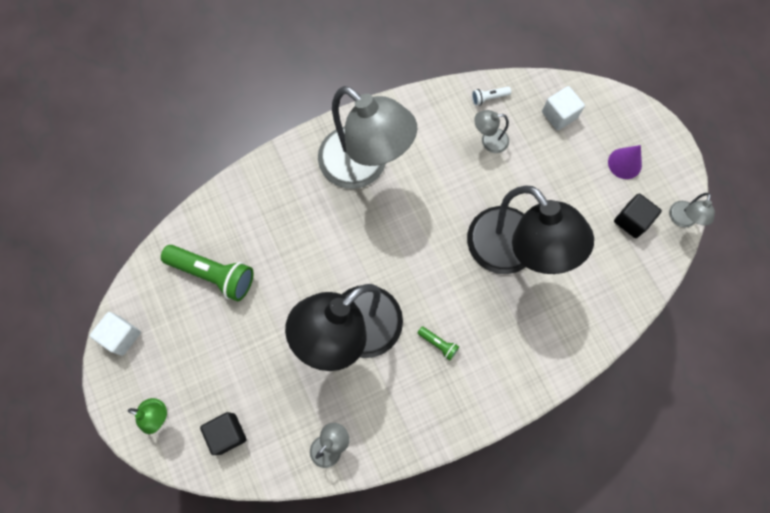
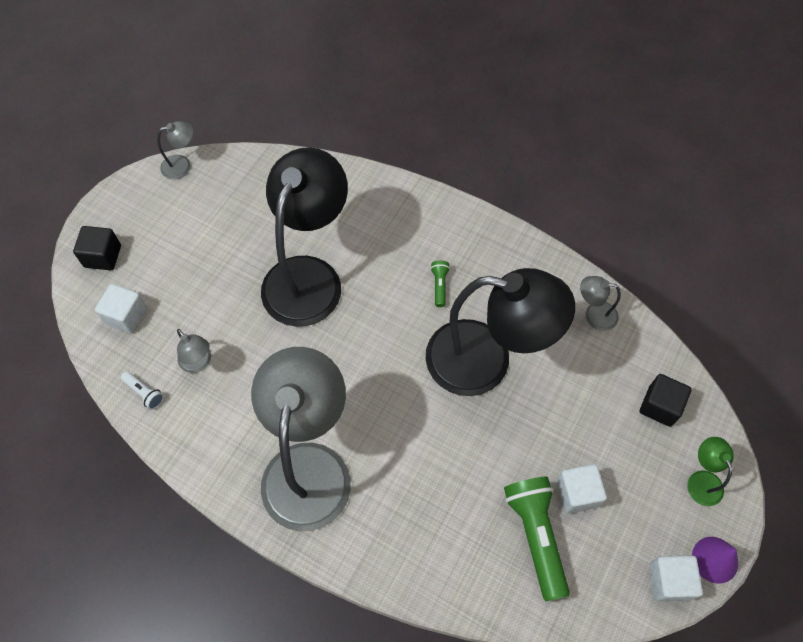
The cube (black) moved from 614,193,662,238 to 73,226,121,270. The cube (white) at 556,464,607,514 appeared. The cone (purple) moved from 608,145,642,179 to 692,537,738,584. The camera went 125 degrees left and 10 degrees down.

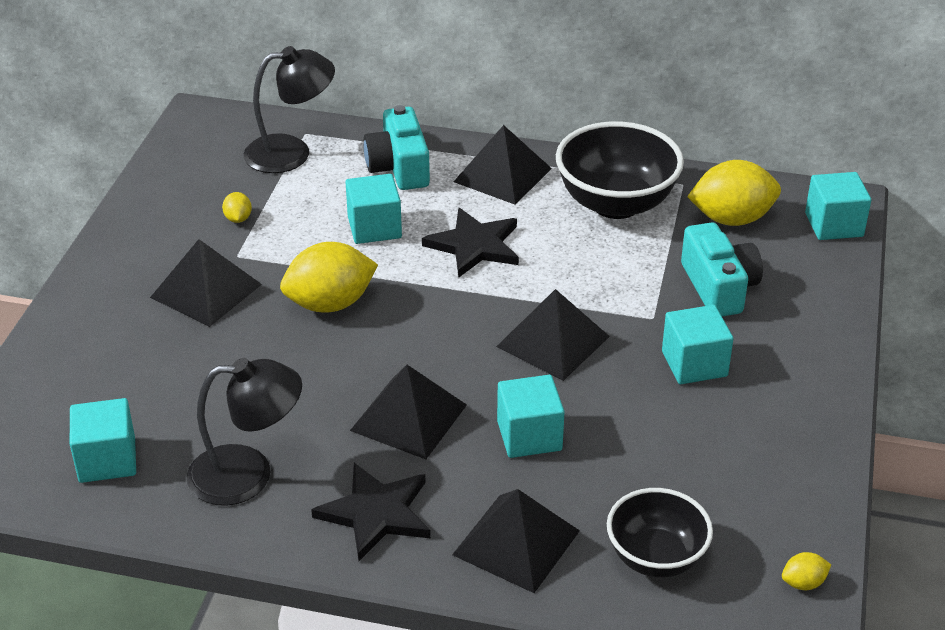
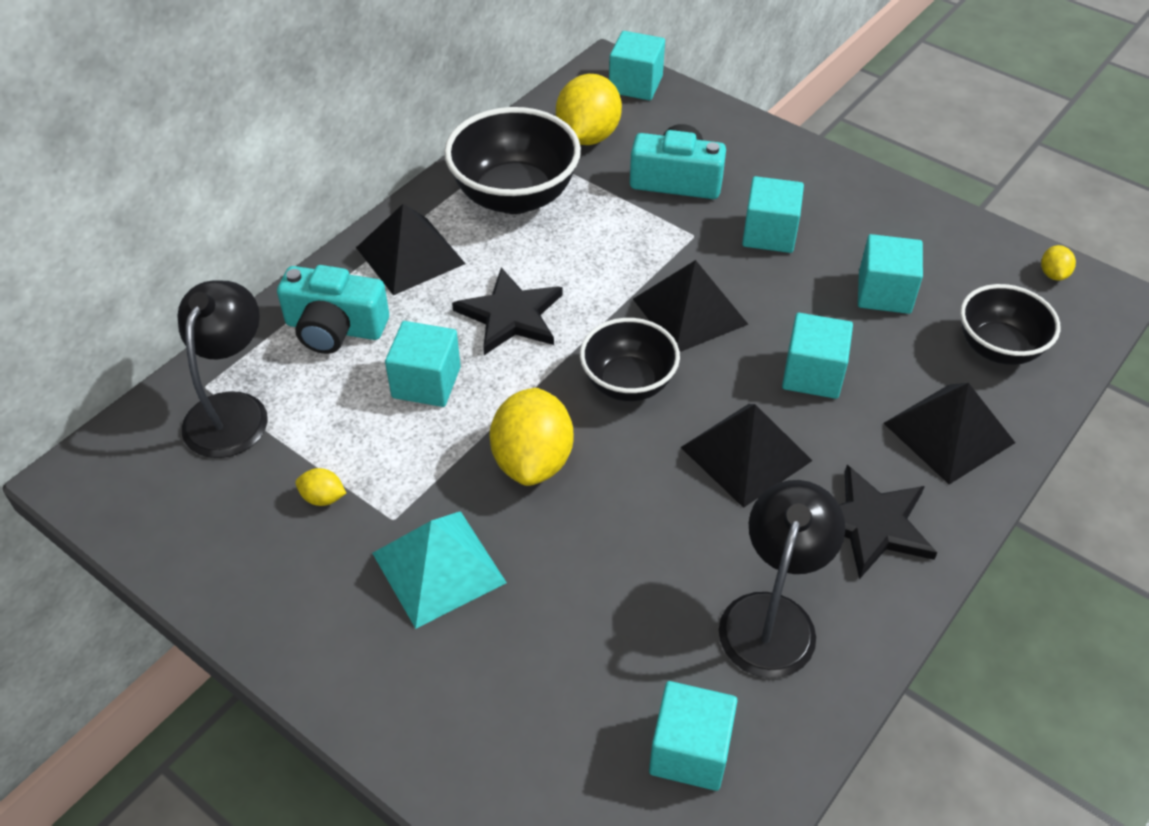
The solid pyramid (black) at 150,239,262,327 became the solid pyramid (aqua) at 372,511,507,629. The serving bowl (black) at 580,318,680,401 appeared. The cube (aqua) at 858,234,923,314 appeared. The camera went 65 degrees left and 10 degrees up.

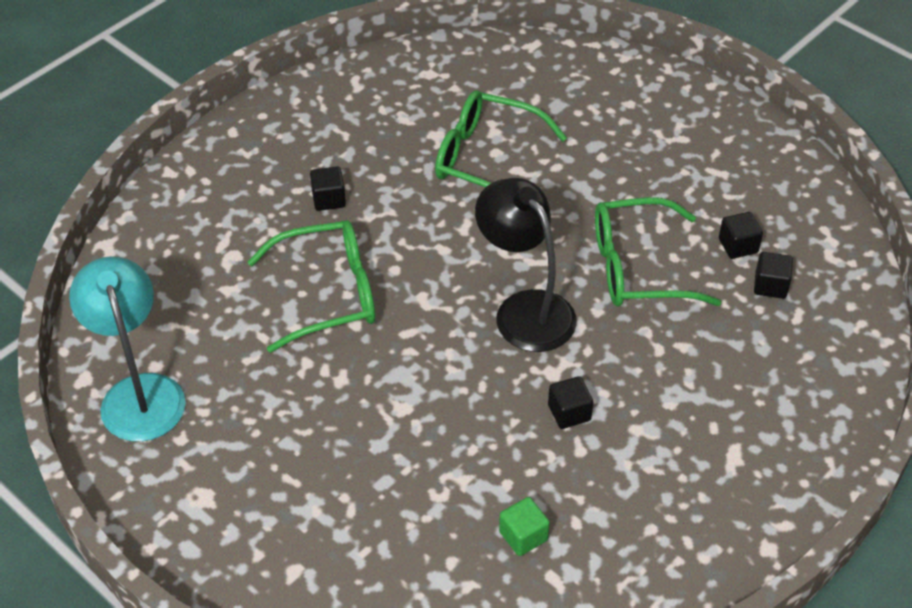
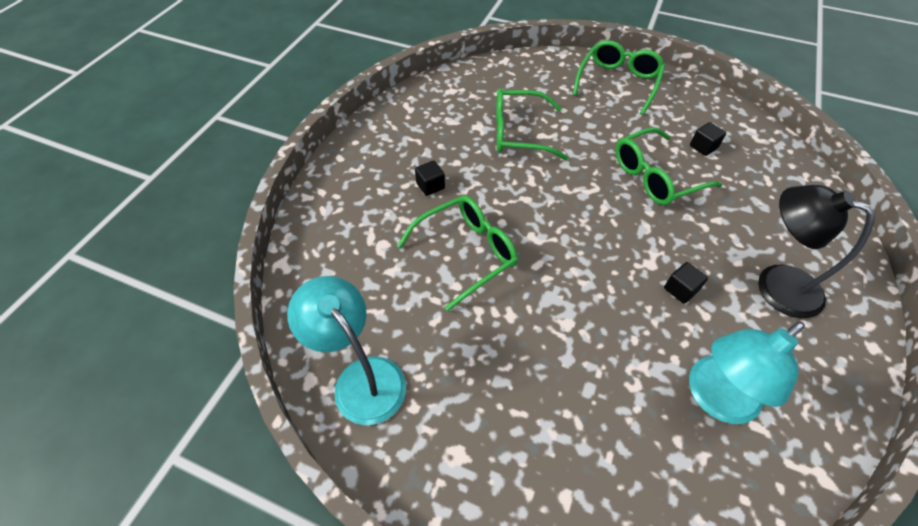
The eyeglasses (green) at 573,40,665,115 appeared. The cube (green) at 499,497,550,556 was replaced by the desk lamp (aqua) at 689,321,805,424. The desk lamp (black) moved from 475,178,577,352 to 758,185,875,318. The cube (black) at 754,252,793,299 disappeared. The camera went 20 degrees left and 5 degrees up.

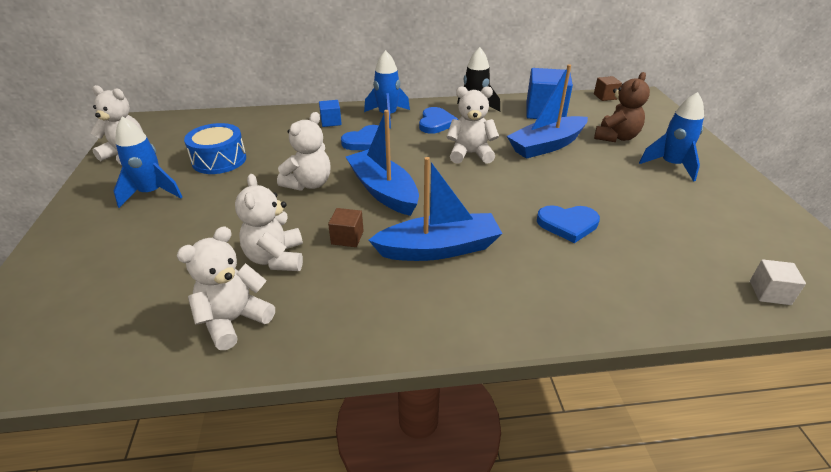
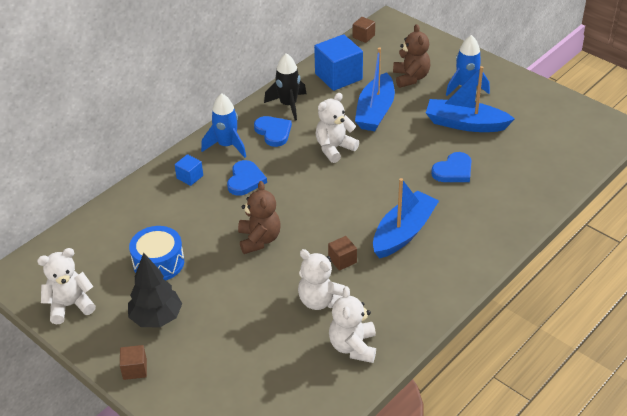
The cube (dark brown) at 120,345,147,380 appeared. The rocket (royal blue) at 114,117,182,208 was replaced by the toy tree (black) at 128,253,182,327. The teddy (white) at 277,112,330,191 became the teddy (dark brown) at 238,181,281,254. The boat (royal blue) moved from 346,110,419,216 to 426,66,515,132. The cube (white) at 750,260,806,305 disappeared. The camera went 40 degrees left and 5 degrees up.

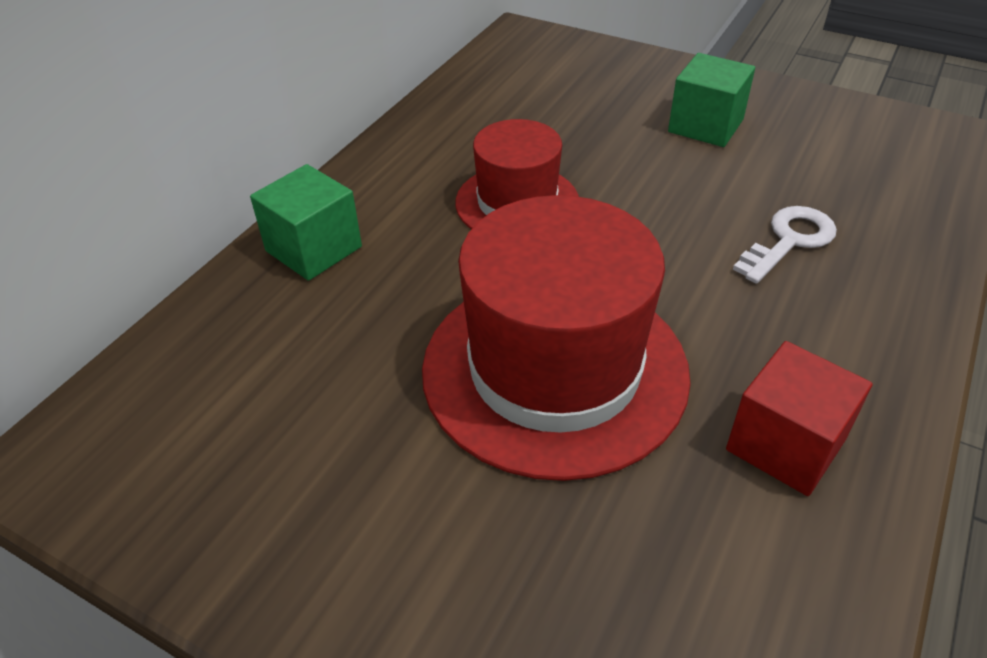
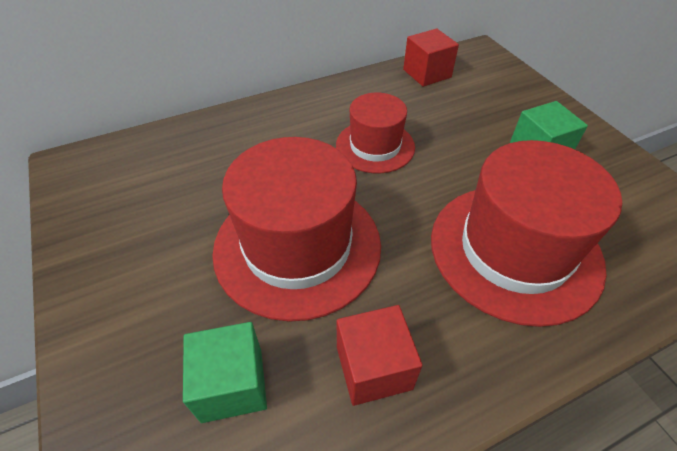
The cube (green) moved from 250,164,362,281 to 183,322,267,423. The cube (crimson) at 403,28,459,87 appeared. The door key (white) at 733,206,837,284 was replaced by the hat (crimson) at 431,140,622,327. The camera went 35 degrees right and 5 degrees up.

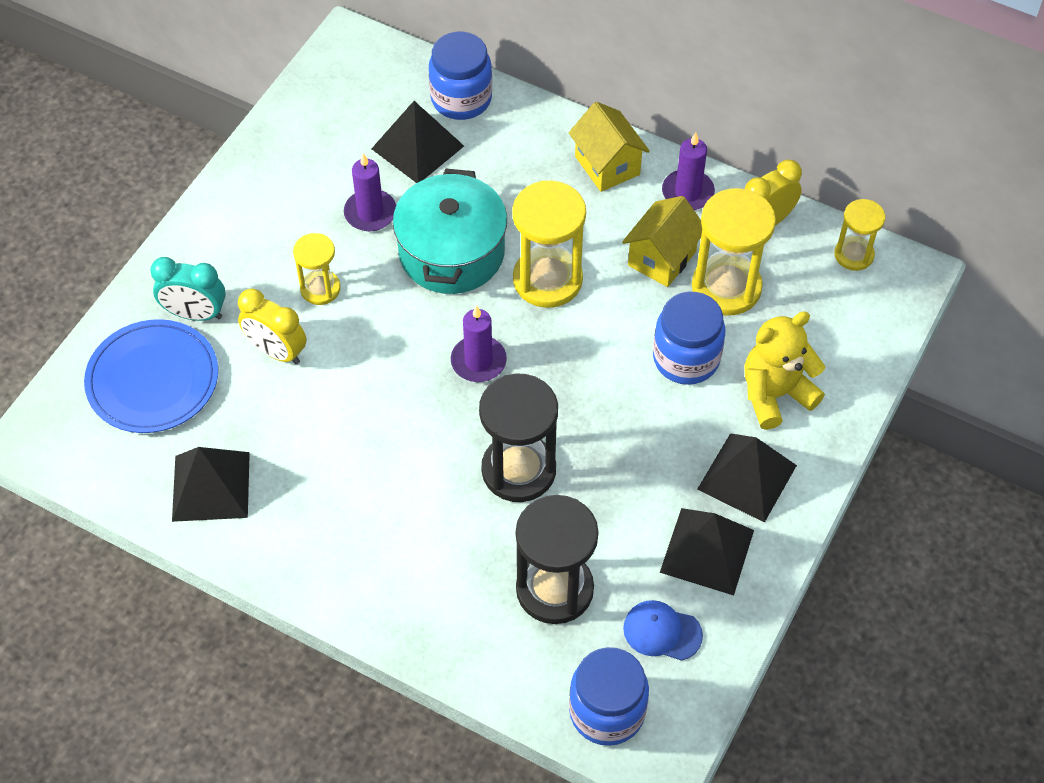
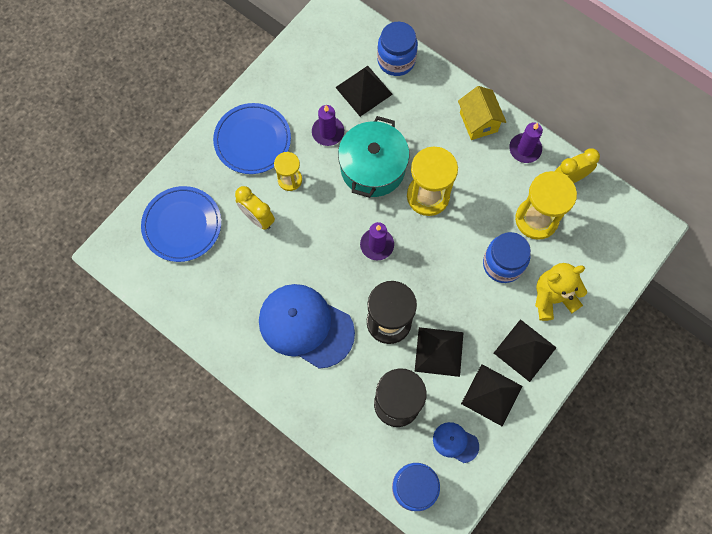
The flat dish (royal blue) at 213,103,291,174 appeared. The baseball cap (royal blue) at 259,284,355,369 appeared. The solid pyramid (black) moved from 172,447,250,522 to 415,327,464,377. The alarm clock (aqua) at 150,257,226,321 disappeared. The cottage (bright yellow) at 622,196,702,287 disappeared. The sand timer (bright yellow) at 834,199,885,271 disappeared. The camera went 10 degrees right and 15 degrees up.

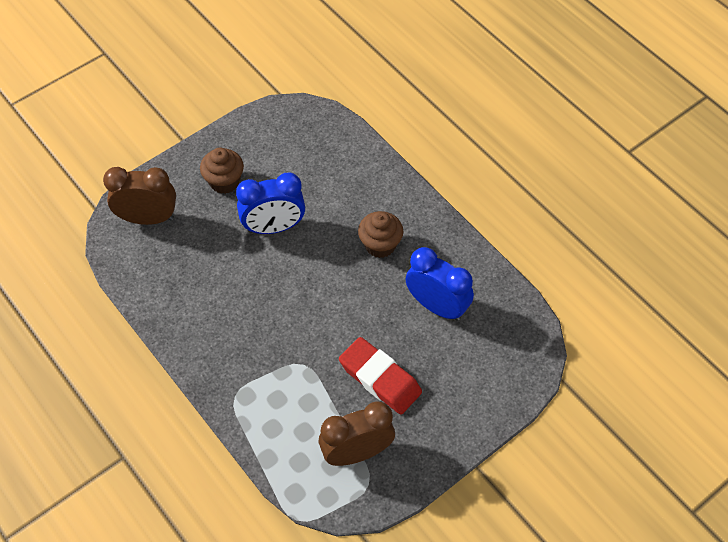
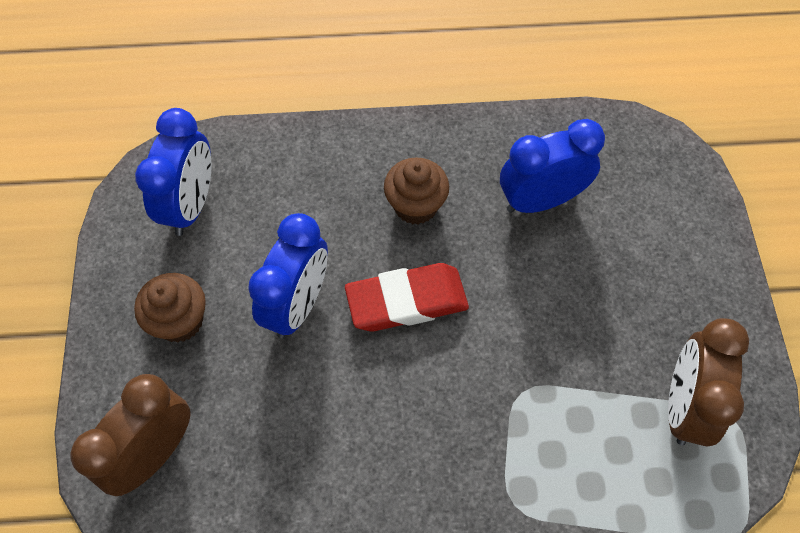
The alarm clock (royal blue) at 135,108,212,236 appeared. The eraser (crimson) moved from 339,337,422,415 to 345,263,469,332. The camera went 55 degrees left and 5 degrees up.

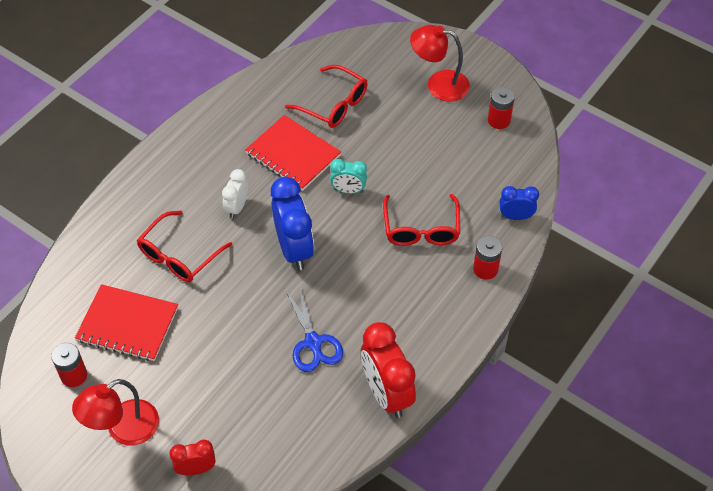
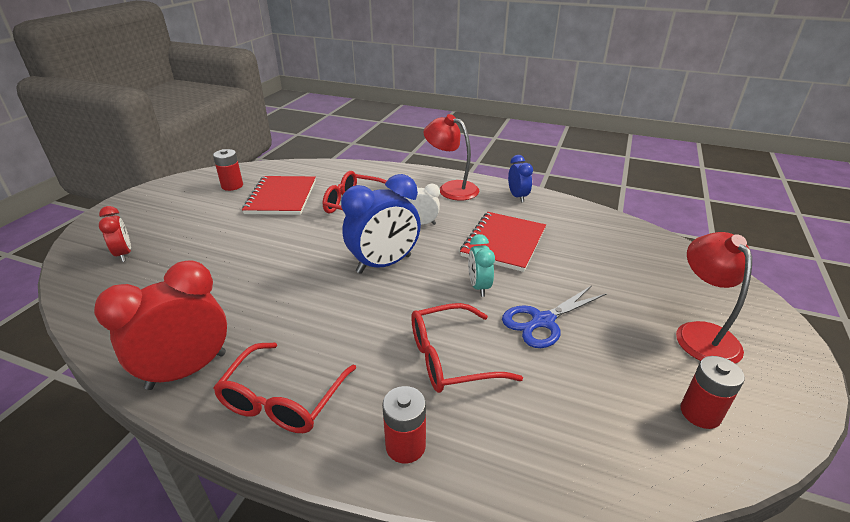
The eyeglasses (crimson) moved from 285,65,368,128 to 214,343,356,433. The desk lamp (crimson) moved from 72,379,159,446 to 423,114,479,201. The pair of scissors (royal blue) moved from 285,285,343,372 to 502,285,607,348. The alarm clock (royal blue) moved from 500,186,539,220 to 508,155,533,203. The camera went 75 degrees right and 20 degrees down.

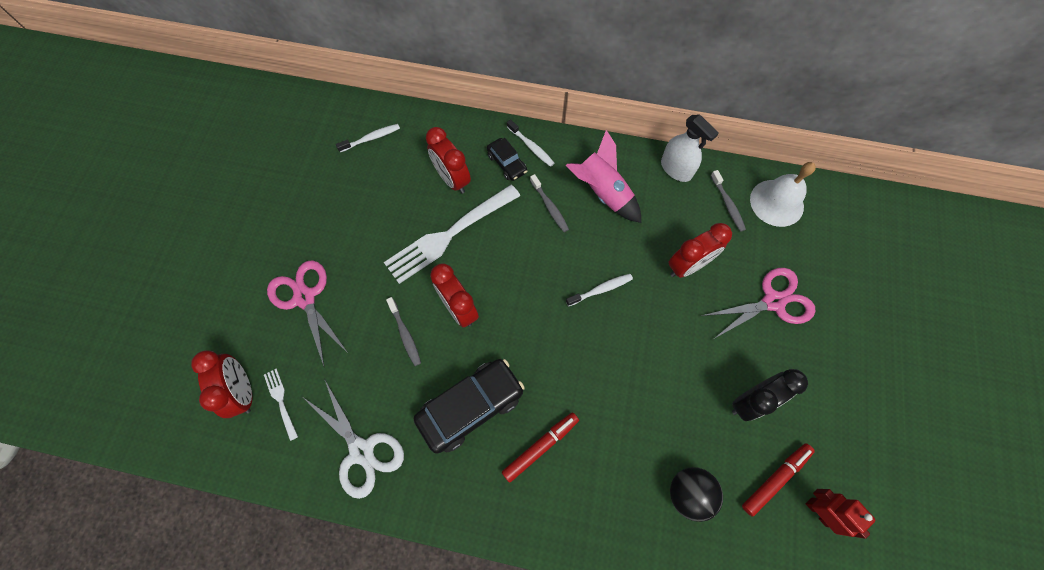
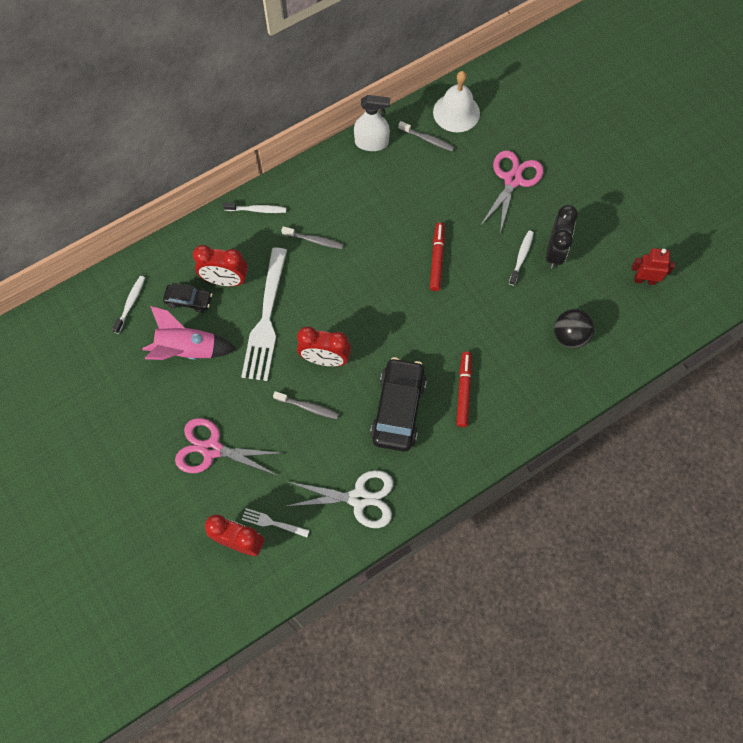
The rocket (rose-pink) moved from 565,130,641,223 to 143,306,236,360. The automobile (black) moved from 487,138,527,181 to 163,283,212,313. The marker pen (crimson) moved from 742,443,815,517 to 430,222,445,291. The dental brush (white) moved from 566,274,633,306 to 509,230,534,286. The alarm clock (crimson) at 669,223,732,278 disappeared. The camera went 45 degrees left and 0 degrees up.

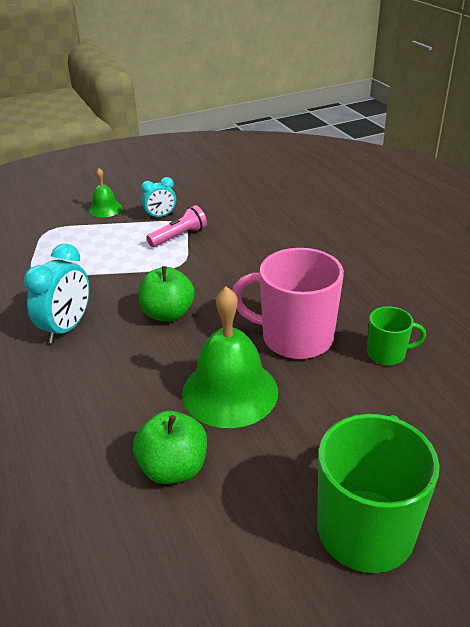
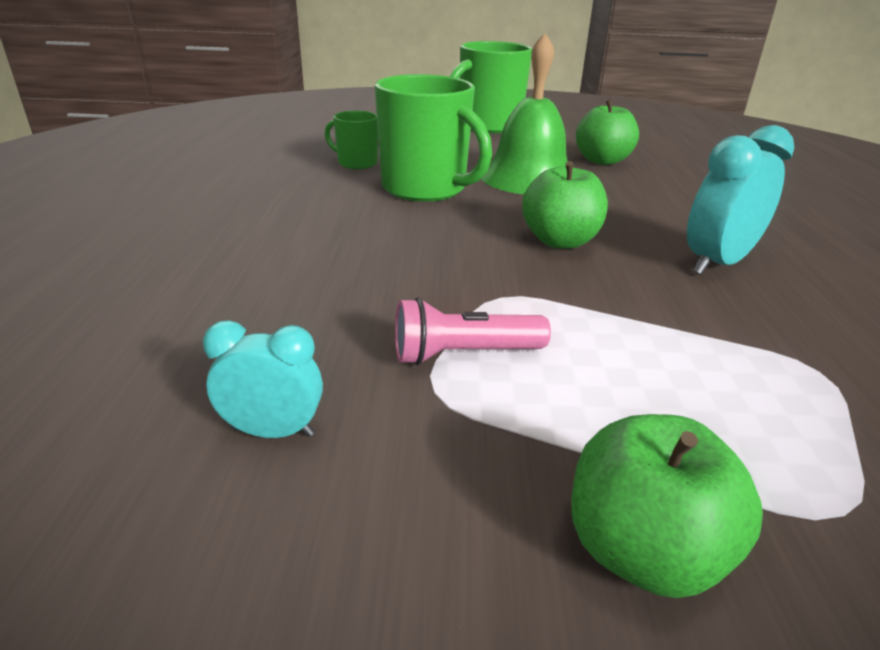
The alarm clock (aqua) moved from 141,177,176,219 to 203,320,323,438. The tea mug (rose-pink) at 232,248,344,359 became the tea mug (green) at 375,74,492,202. The school bell (green) at 89,168,122,218 was replaced by the apple (green) at 571,414,763,598. The camera went 155 degrees left and 5 degrees down.

